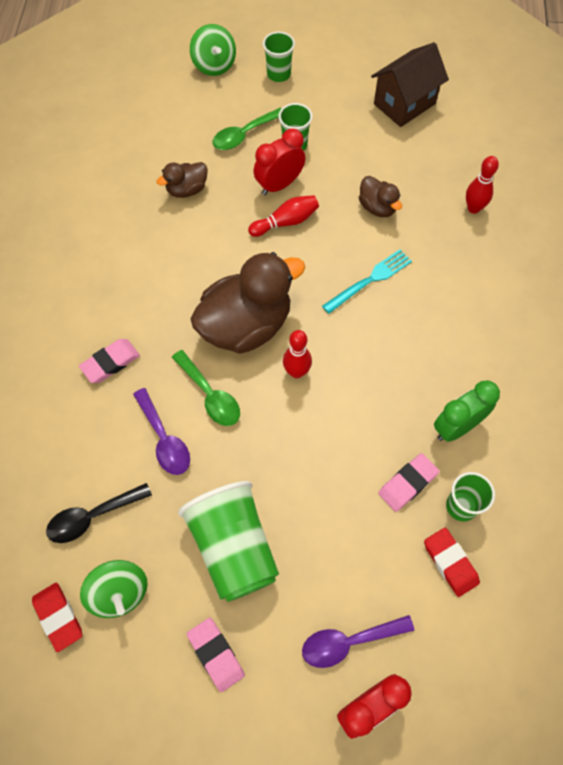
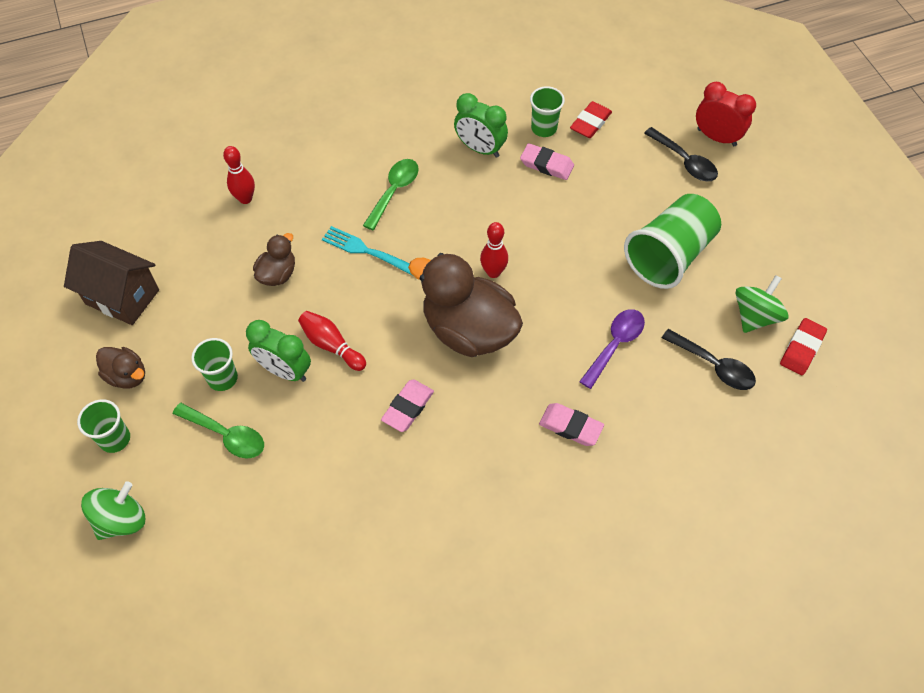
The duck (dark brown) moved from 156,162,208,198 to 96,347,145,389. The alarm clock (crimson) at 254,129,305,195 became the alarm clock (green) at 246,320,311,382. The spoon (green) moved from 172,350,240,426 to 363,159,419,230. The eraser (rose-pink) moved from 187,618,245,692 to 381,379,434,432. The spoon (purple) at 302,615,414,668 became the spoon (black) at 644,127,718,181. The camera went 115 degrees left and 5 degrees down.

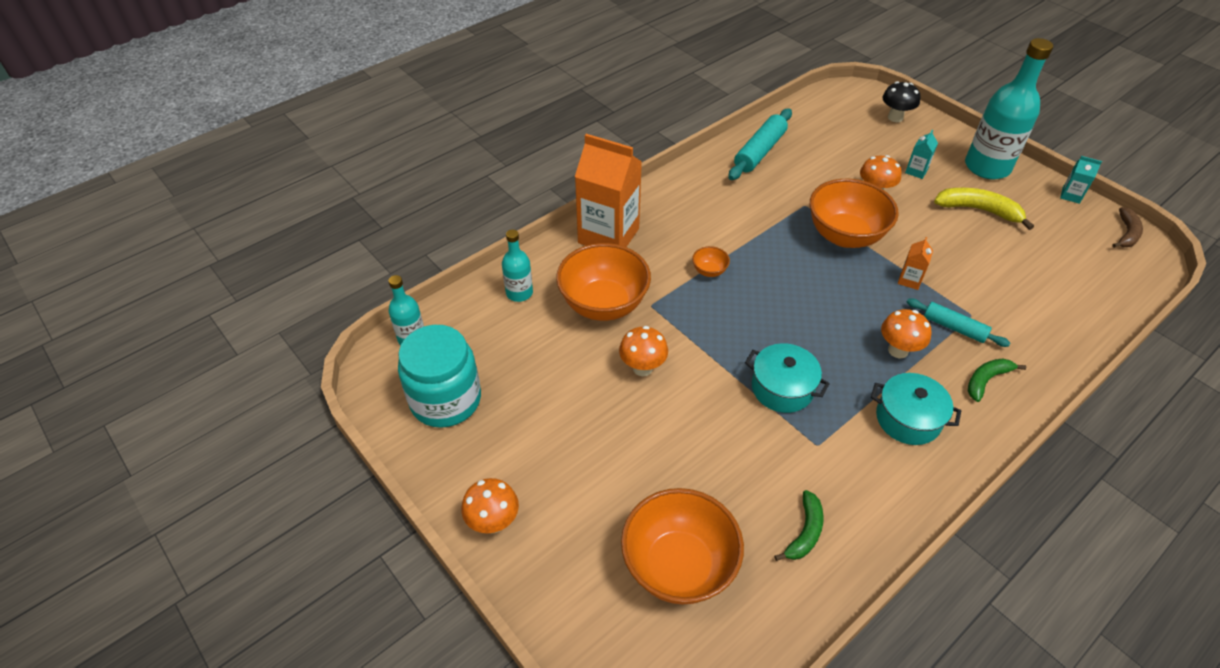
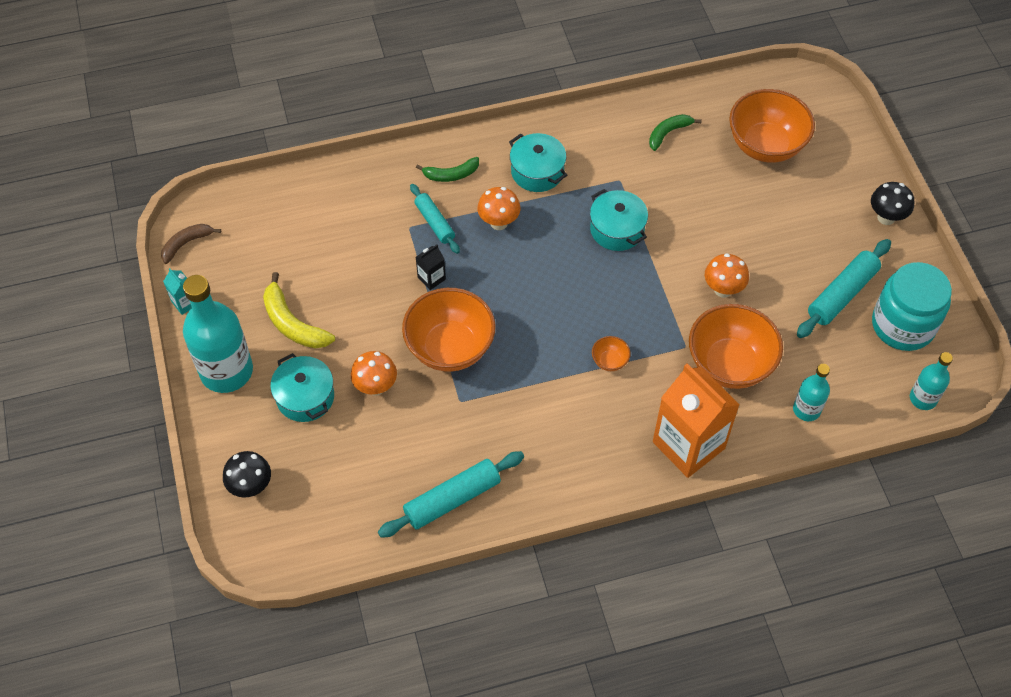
The juice carton (aqua) at 905,130,938,179 was replaced by the pot (aqua) at 270,353,334,422. The juice carton (orange-coloured) at 898,237,933,290 became the juice carton (black) at 416,245,446,290. The rolling pin (aqua) at 797,239,891,338 appeared. The fungus (orange-coloured) at 461,478,519,533 became the fungus (black) at 871,182,914,225. The camera went 155 degrees left and 10 degrees up.

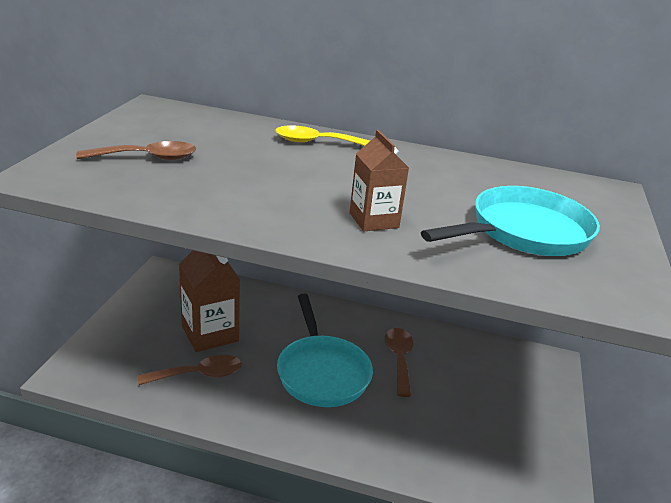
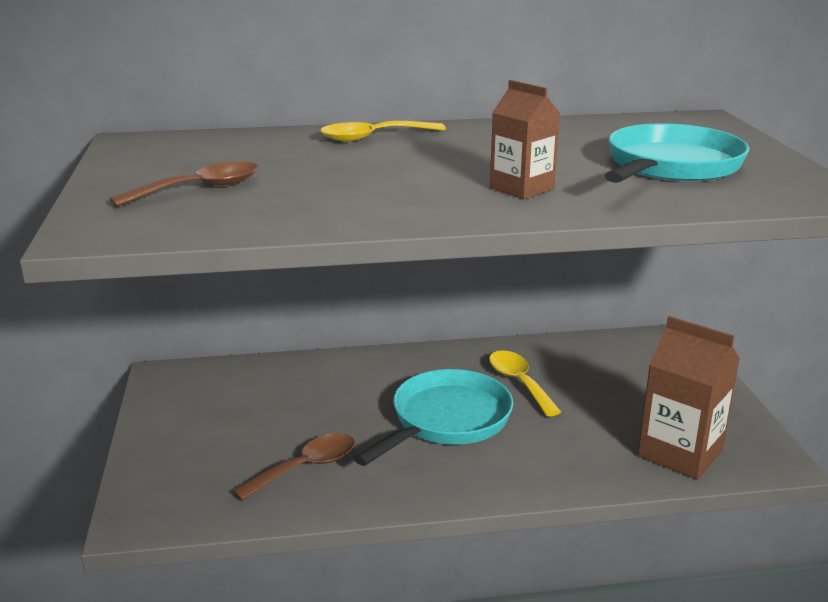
The frying pan (aqua) at 277,294,373,407 turned 105 degrees counterclockwise. The spoon (dark brown) at 385,328,413,397 became the spoon (bright yellow) at 489,350,561,417. The juice carton (dark brown) moved from 179,250,240,352 to 638,316,740,480. The camera went 20 degrees left and 5 degrees down.

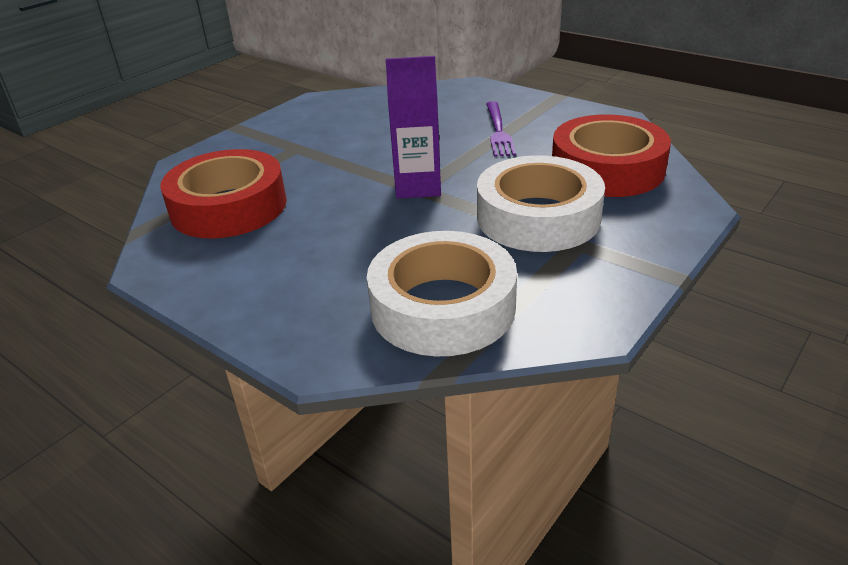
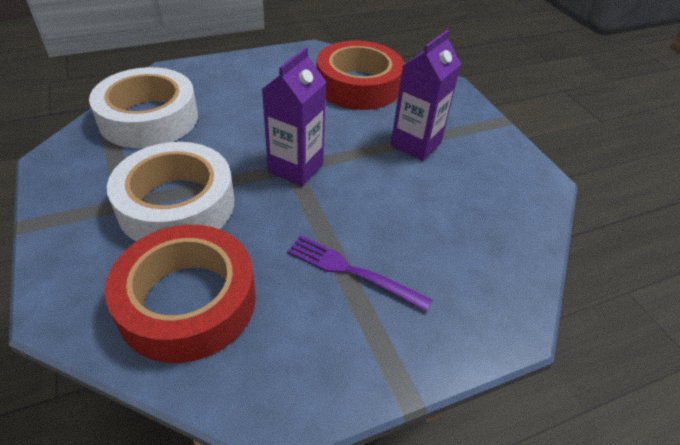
The juice carton (purple) at 391,30,461,161 appeared. The camera went 115 degrees right and 10 degrees up.

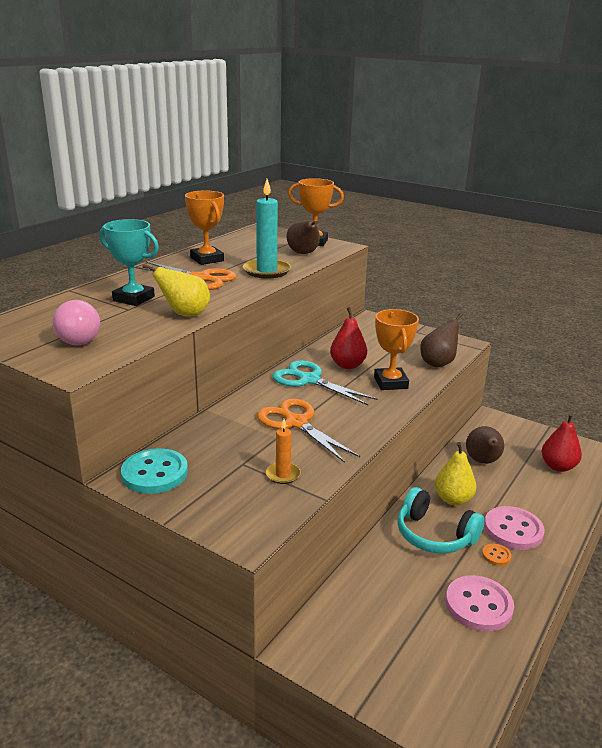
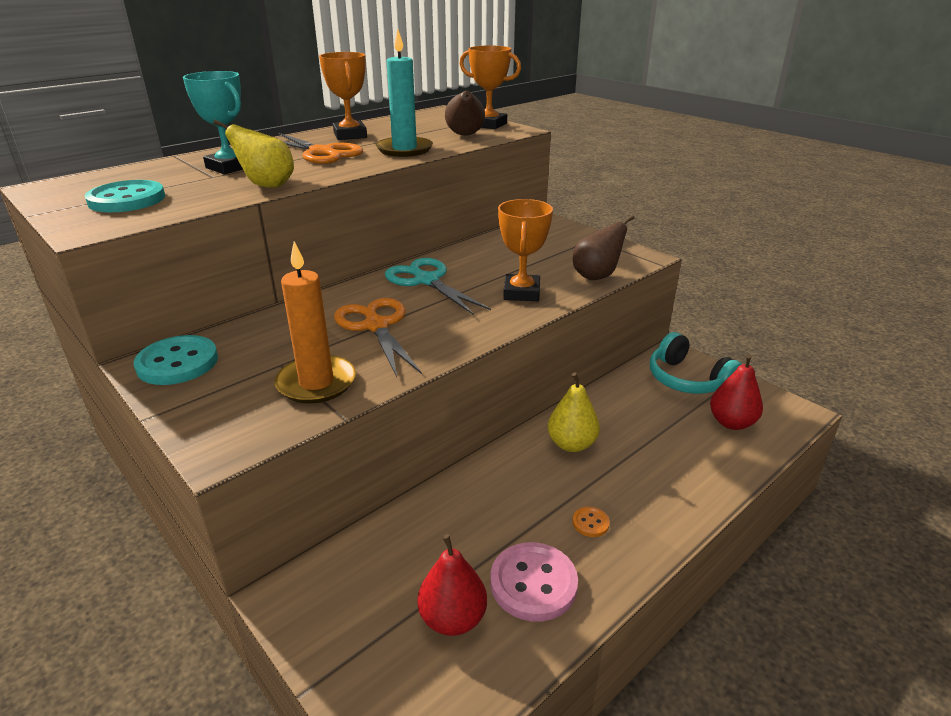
The bulb (rose-pink) at 53,300,100,345 was replaced by the shirt button (aqua) at 85,180,165,212. The pillar candle (orange-coloured) at 266,419,301,484 changed to 1.85 times the size. The toy pear (crimson) moved from 330,307,367,369 to 418,534,487,636. The headphones (aqua) moved from 397,487,485,553 to 650,332,742,394. The toy pear (dark brown) at 466,426,504,464 disappeared. The shirt button (rose-pink) at 484,506,545,550 disappeared. The camera went 15 degrees right and 5 degrees up.

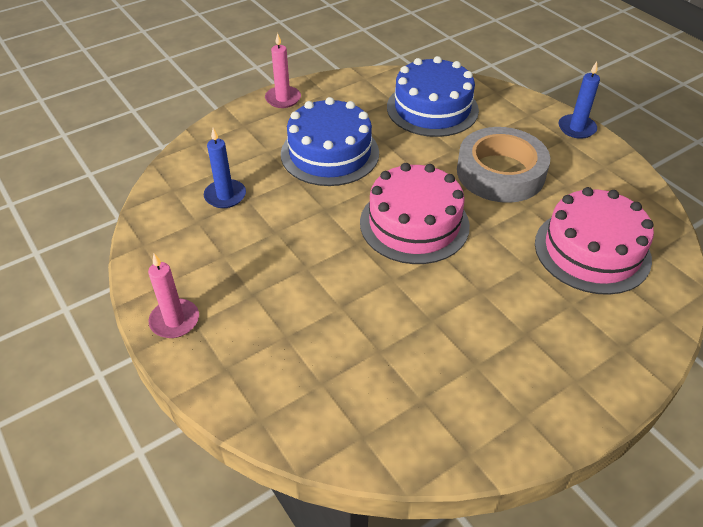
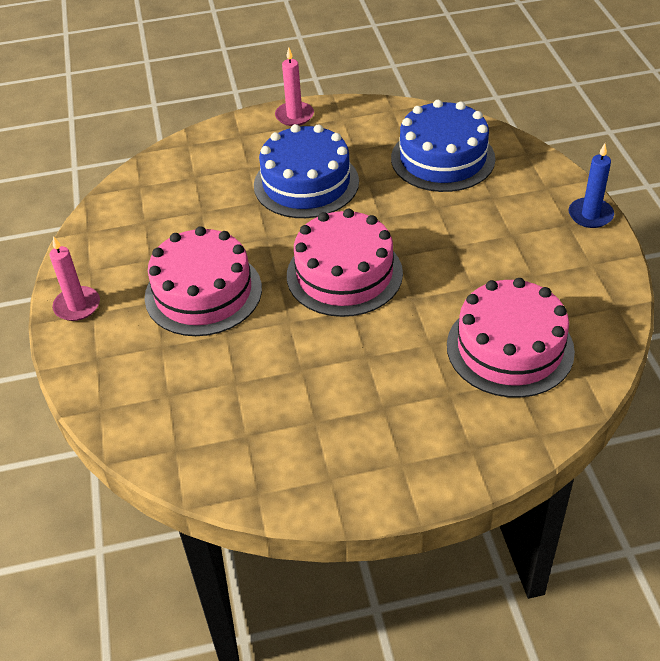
The layer cake (rose-pink) at 145,226,262,336 appeared. The pillar candle (royal blue) at 204,128,246,208 disappeared. The sticky tape (ash-grey) at 457,127,550,203 disappeared. The camera went 25 degrees right and 0 degrees up.

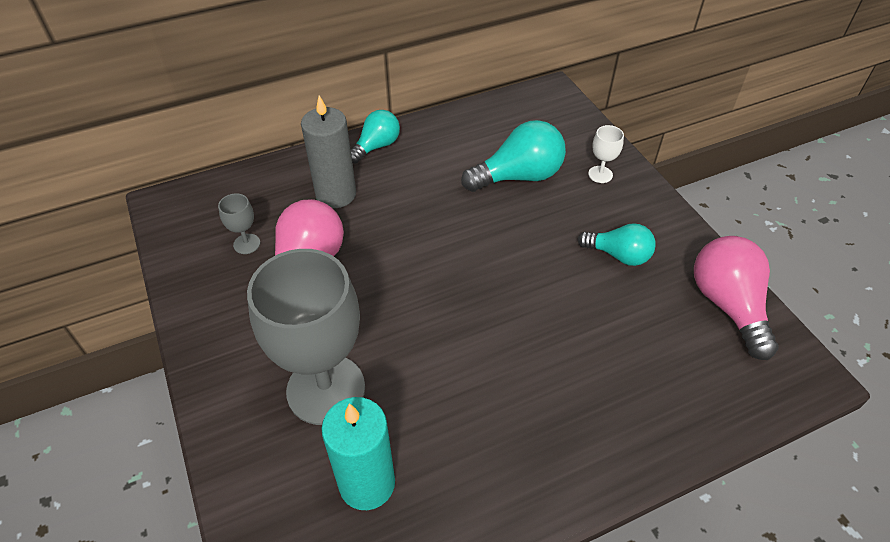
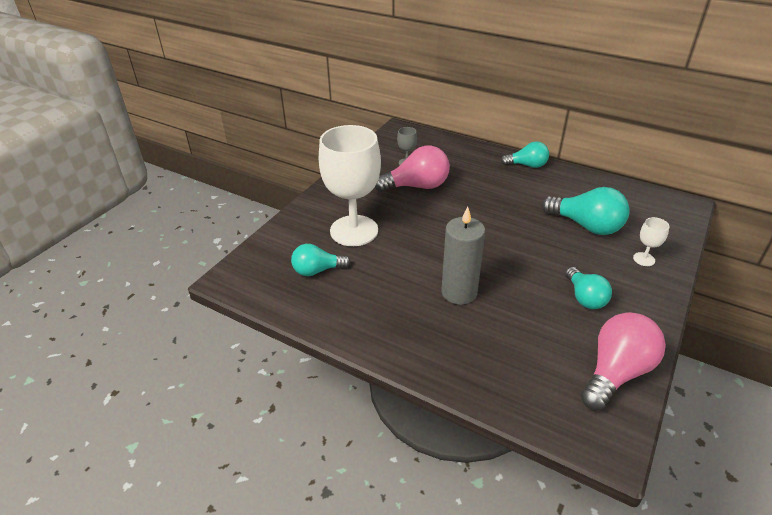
The pillar candle (aqua) at 321,397,395,510 was replaced by the bulb (aqua) at 291,244,351,276. The chalice (ash-grey) at 247,249,365,425 became the chalice (white) at 319,125,381,246. The pillar candle (ash-grey) moved from 301,95,356,208 to 441,207,485,305. The camera went 55 degrees right and 10 degrees down.

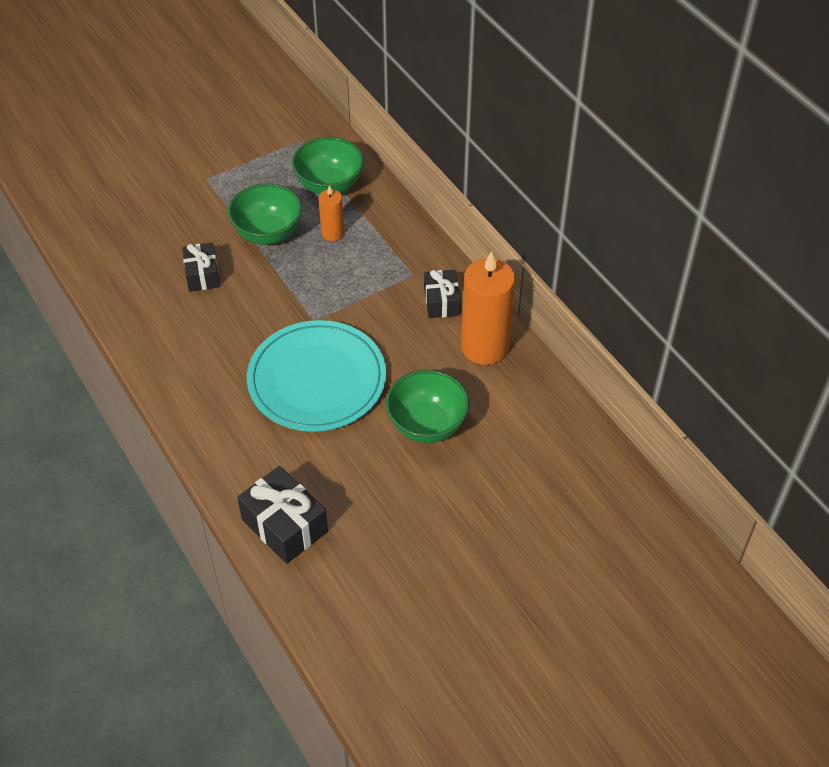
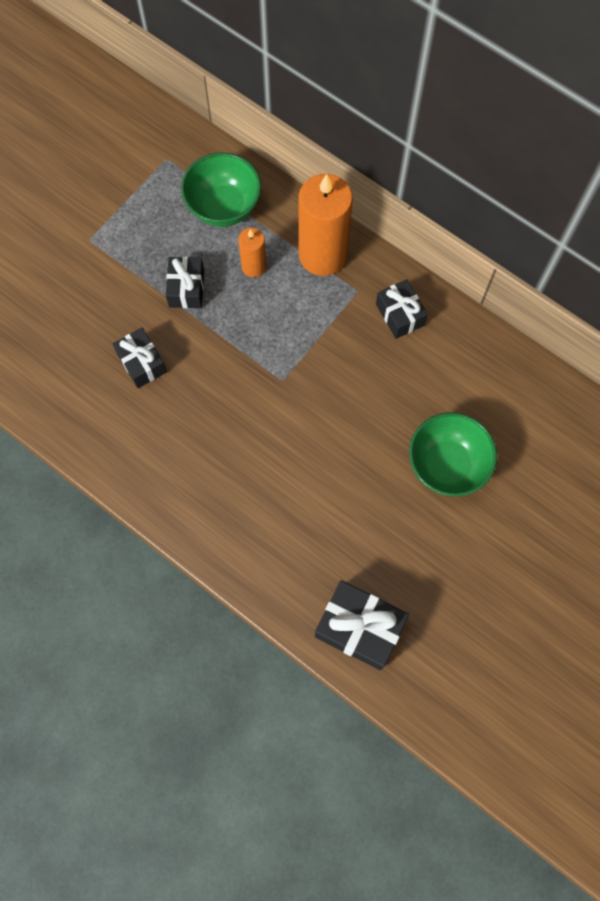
The serving bowl (green) at 228,183,302,245 was replaced by the wrapped gift (black) at 166,257,204,308. The pillar candle (orange-coloured) moved from 461,251,515,365 to 298,174,353,276. The flat dish (aqua) at 247,320,386,432 disappeared. The camera went 20 degrees left and 20 degrees up.

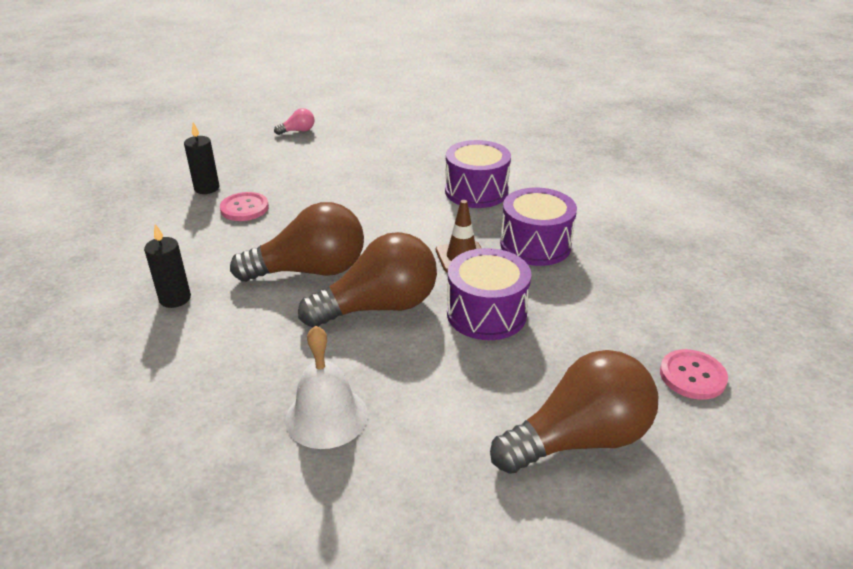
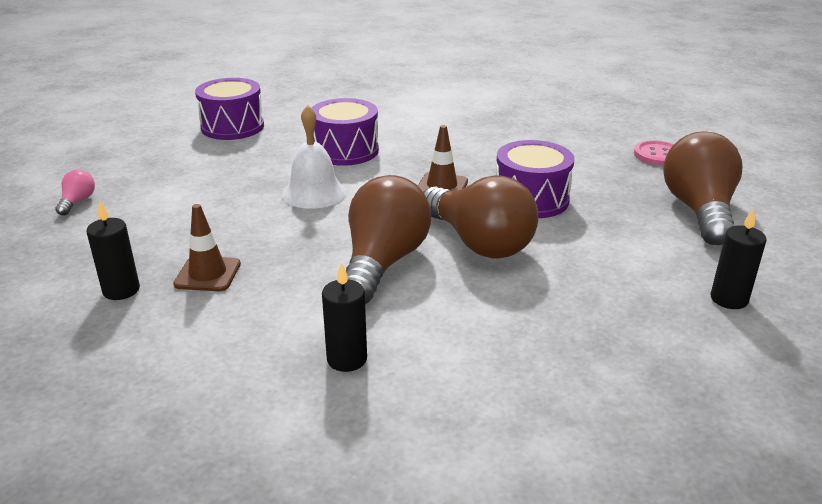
The shirt button (rose-pink) at 220,192,269,221 was replaced by the road cone (dark brown) at 173,204,241,291. The toy drum (purple) moved from 500,188,577,266 to 195,78,264,140. The school bell (white) moved from 285,325,368,449 to 282,105,346,209. The bulb (dark brown) at 298,232,437,328 turned 135 degrees clockwise. The pillar candle (black) at 710,208,767,309 appeared. The camera went 60 degrees left and 5 degrees down.

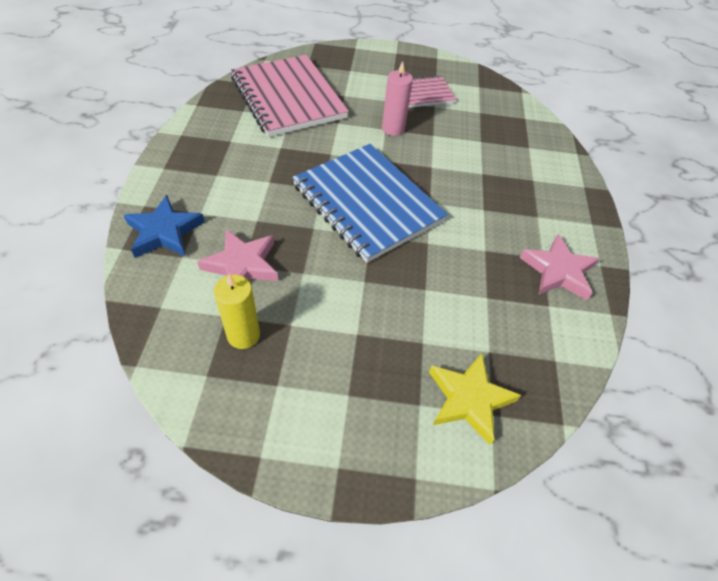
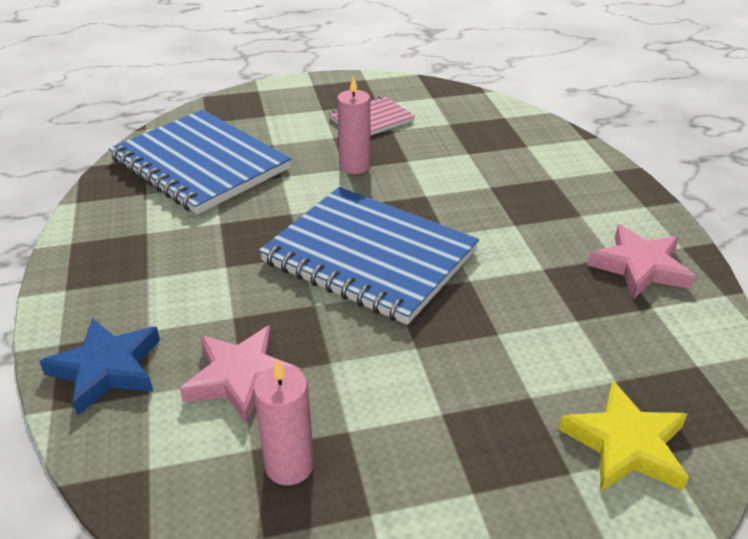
The notepad (rose-pink) at 231,55,349,137 became the notepad (royal blue) at 109,110,291,215. The pillar candle (bright yellow) at 214,274,260,349 became the pillar candle (rose-pink) at 253,359,314,485. The camera went 15 degrees left and 15 degrees down.

